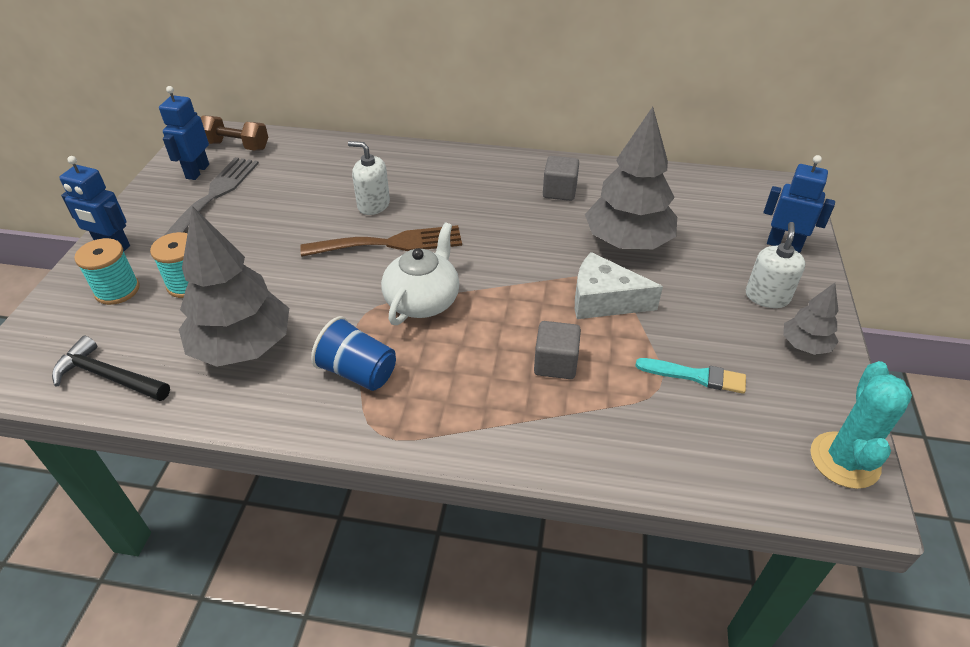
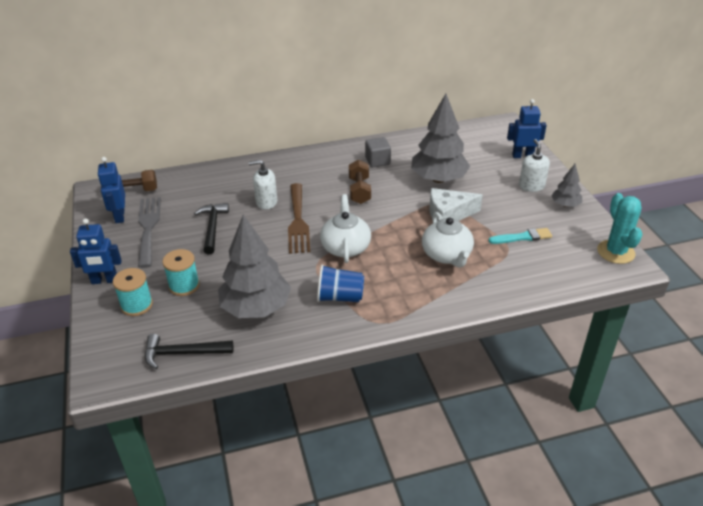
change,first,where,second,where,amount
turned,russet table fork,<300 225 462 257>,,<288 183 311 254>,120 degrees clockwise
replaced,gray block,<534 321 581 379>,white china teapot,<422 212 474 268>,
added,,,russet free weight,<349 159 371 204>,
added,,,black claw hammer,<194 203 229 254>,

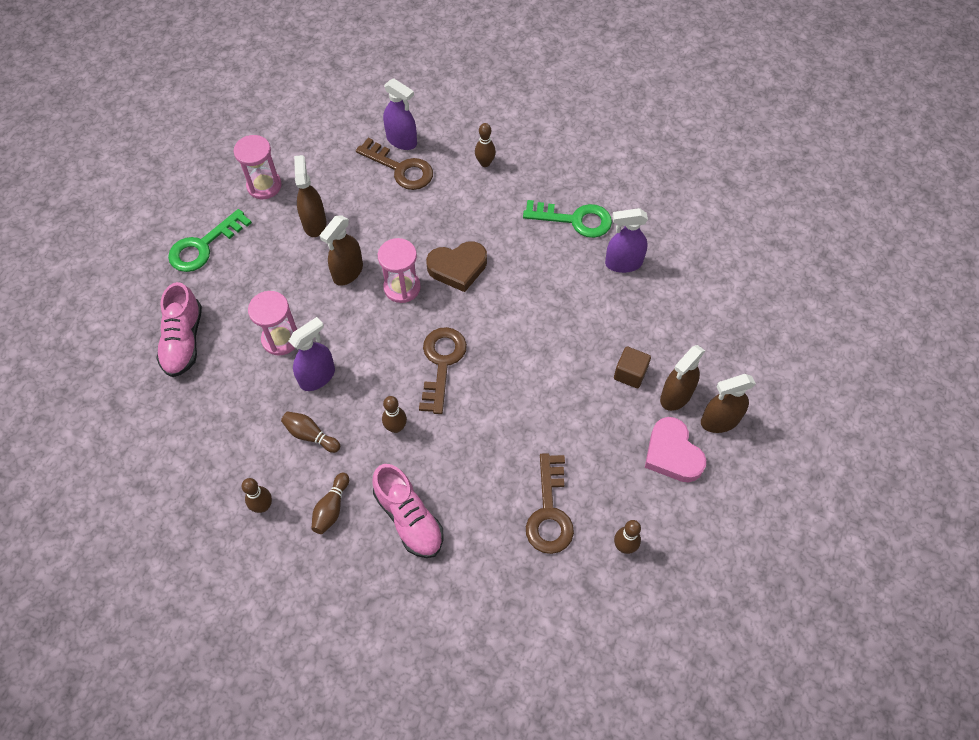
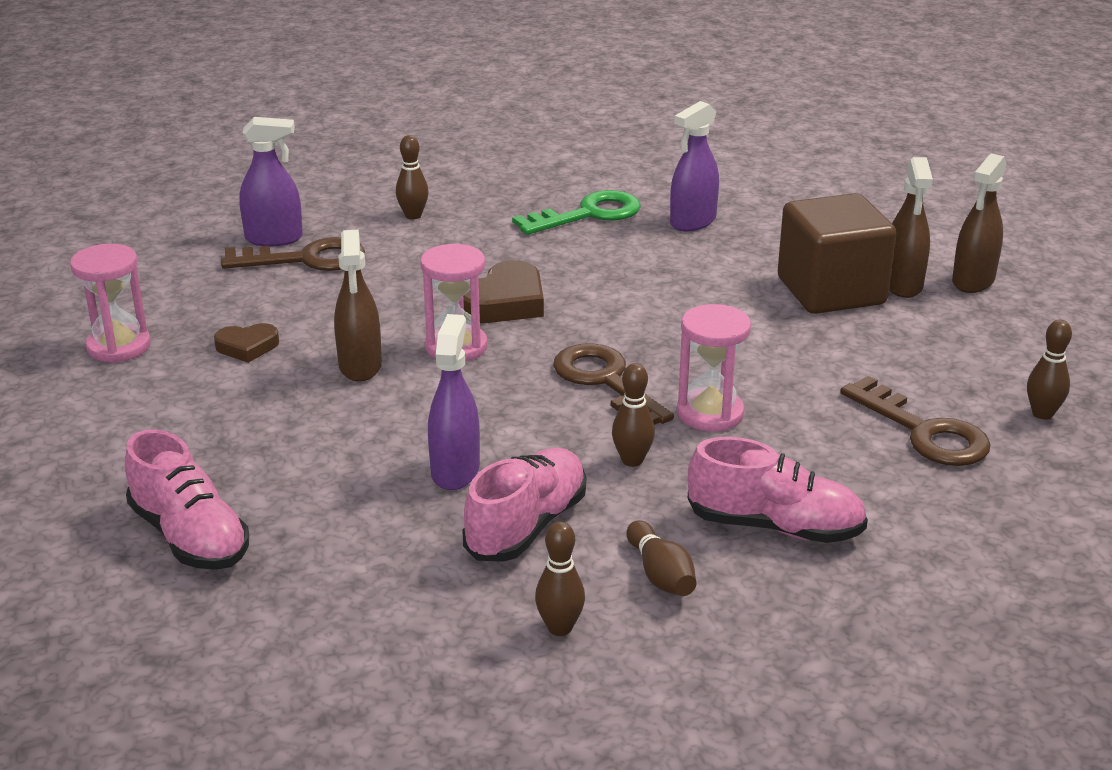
change,first,where,second,where,amount
replaced,russet spray cleaner,<294 155 326 237>,russet love heart,<214 323 279 363>,
removed,leaf-green key,<168 209 252 272>,,,
moved,pink hourglass,<248 291 297 356>,,<677 304 751 431>,
resized,russet block,<614 347 651 388>,,<778 193 897 314>,x2.09
replaced,russet bowling pin,<281 411 340 453>,pink lace-up shoe,<462 448 586 562>,
removed,pink love heart,<645 417 706 482>,,,

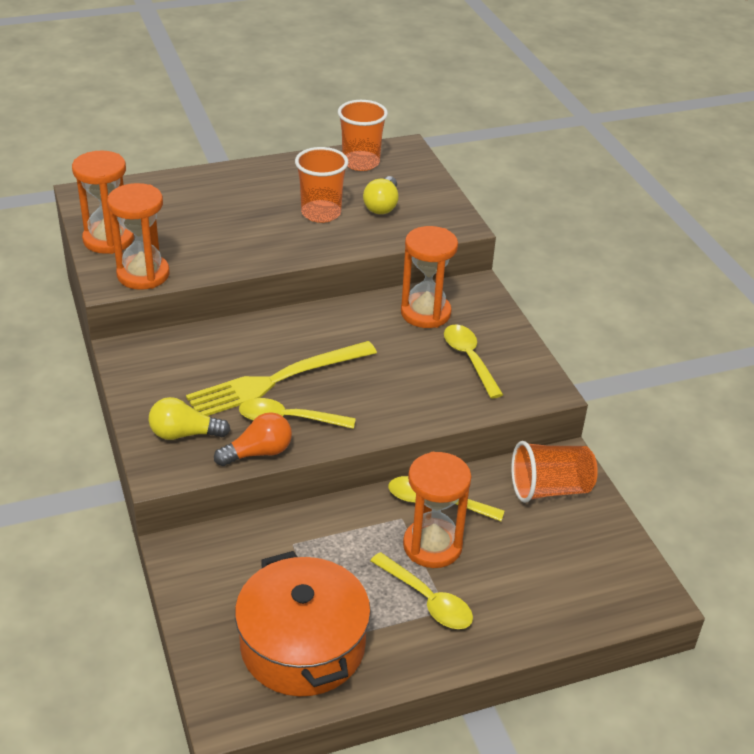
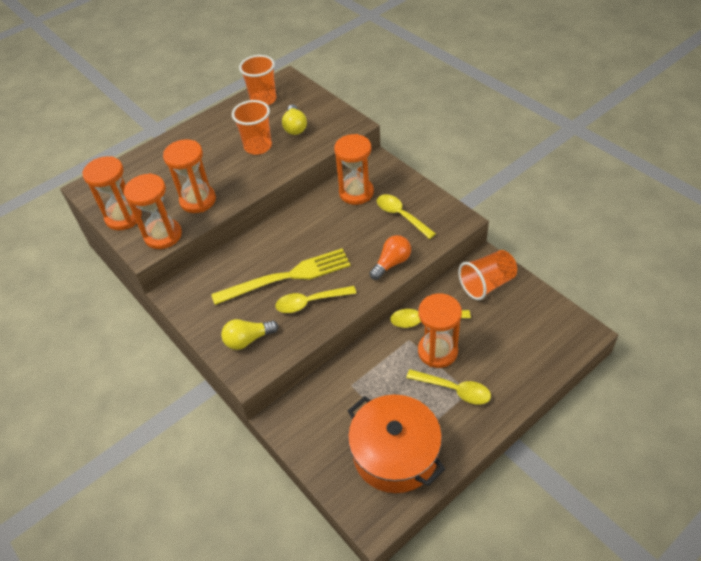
change,first,where,second,where,amount
turned,yellow table fork,<186 341 377 416>,,<211 249 351 305>,150 degrees counterclockwise
moved,orange-coloured light bulb,<214 412 292 466>,,<369 235 411 280>,
added,,,orange-coloured hourglass,<163 139 216 213>,

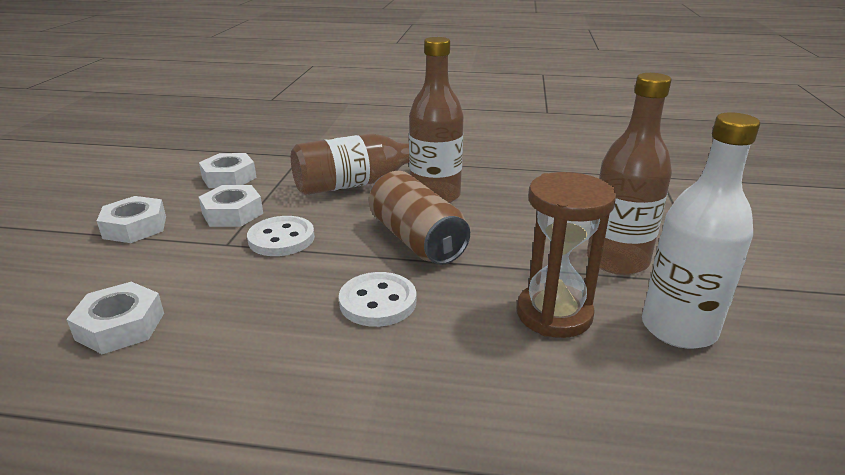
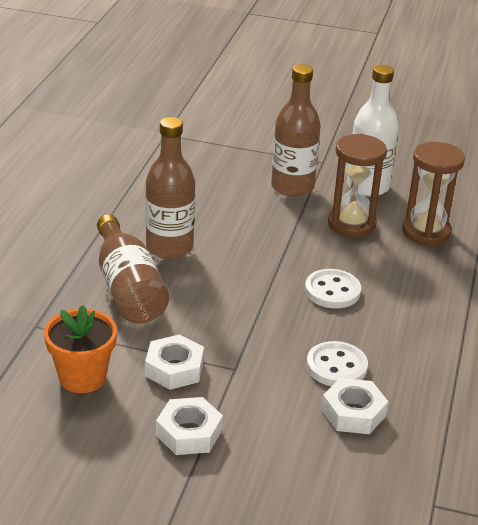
change,first,where,second,where,amount
replaced,white nut,<199 153 257 188>,orange-coloured flower pot,<44 305 117 393>,
removed,russet soda can,<369 171 470 265>,,,
moved,white sewing button,<247 216 315 256>,,<306 341 368 386>,
added,,,russet hourglass,<402 142 465 246>,

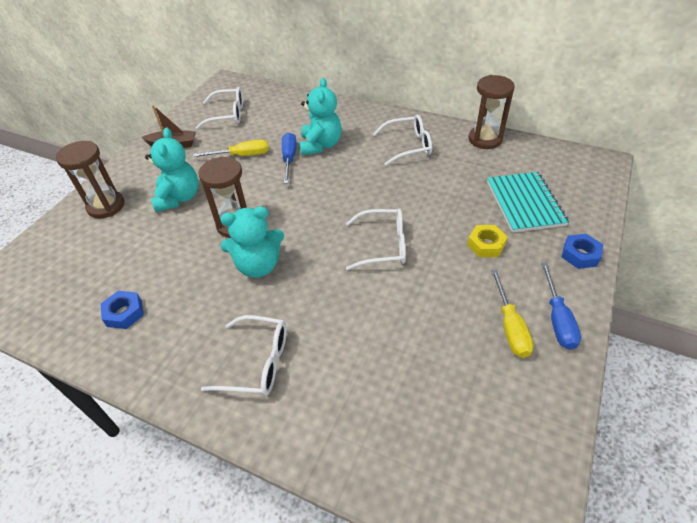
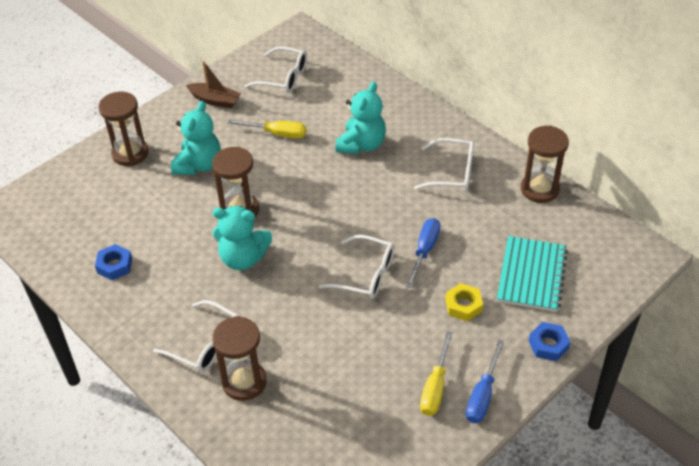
change,first,where,second,where,amount
moved,royal blue screwdriver,<282 132 297 184>,,<406 218 440 288>,
added,,,russet hourglass,<212 316 266 401>,

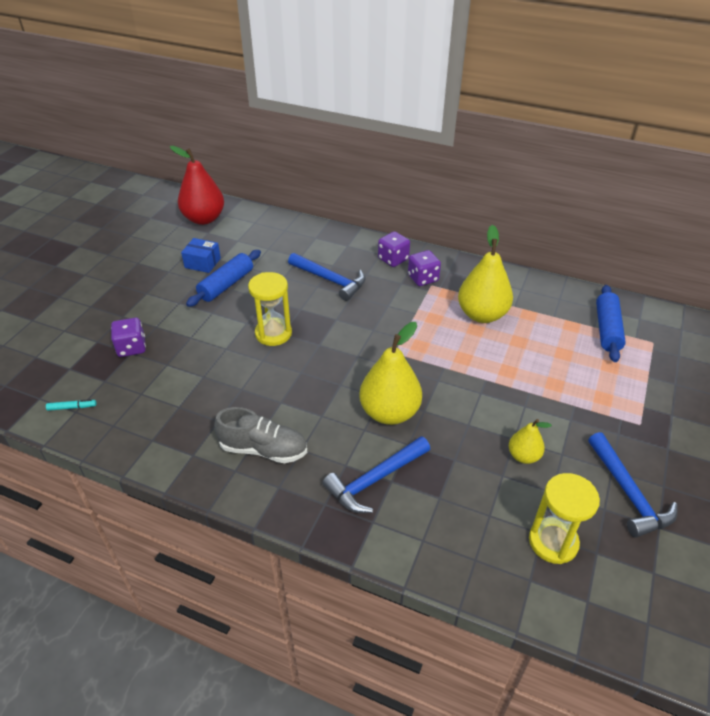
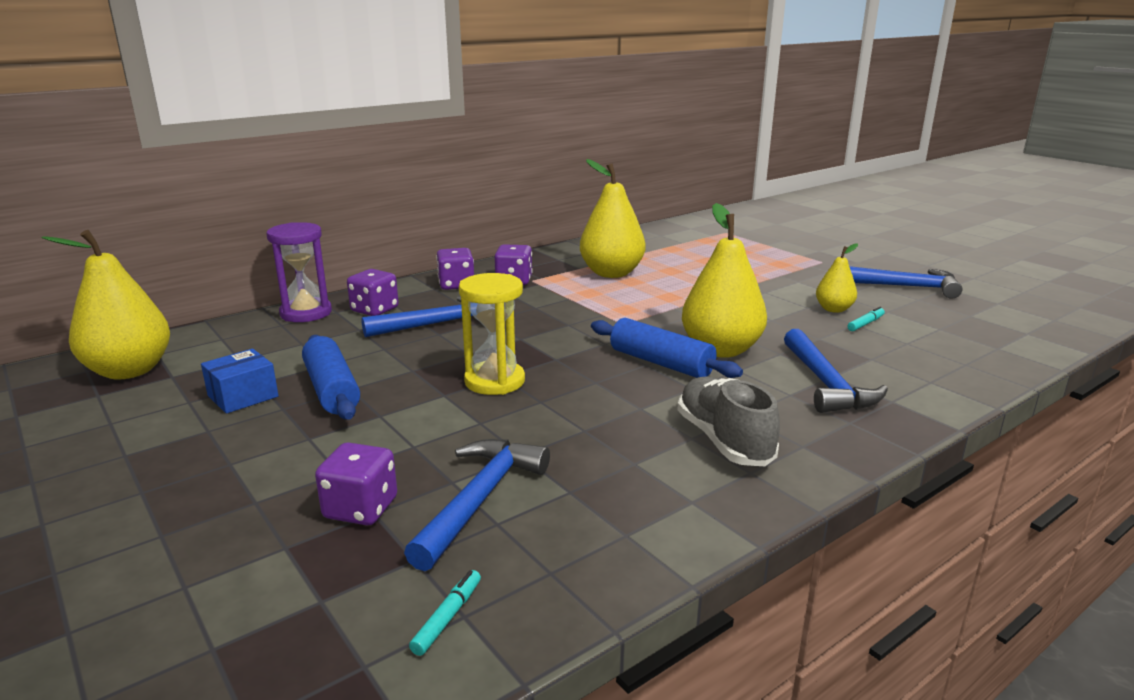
change,first,where,second,where,amount
recoloured,red pear fruit,<170 146 224 225>,yellow pear fruit,<42 230 170 380>,
moved,royal blue dough roller,<596 285 626 362>,,<591 318 743 378>,
turned,gray lace-up shoe,<214 407 307 463>,,<678 377 780 466>,60 degrees counterclockwise
removed,yellow hourglass,<529 473 600 564>,,,
added,,,purple hourglass,<266 222 332 322>,
added,,,purple game die,<347 269 399 316>,
added,,,teal marker pen,<847 306 885 331>,
added,,,royal blue claw hammer,<404 439 550 571>,

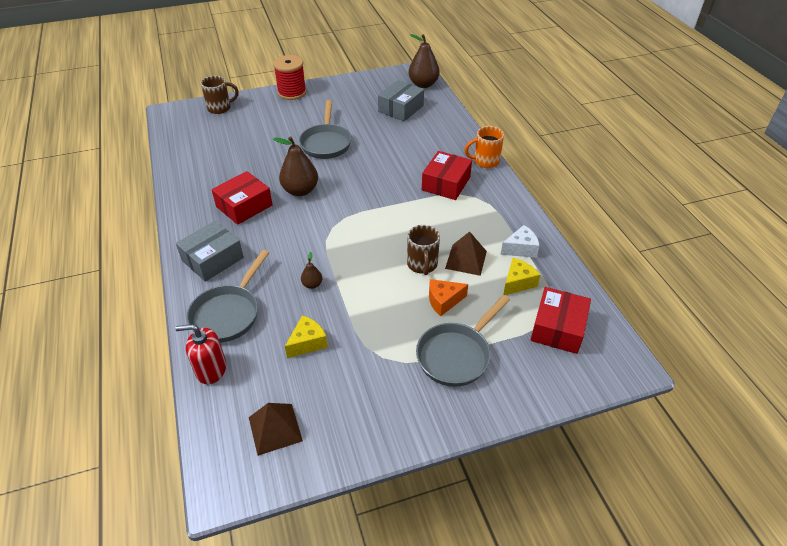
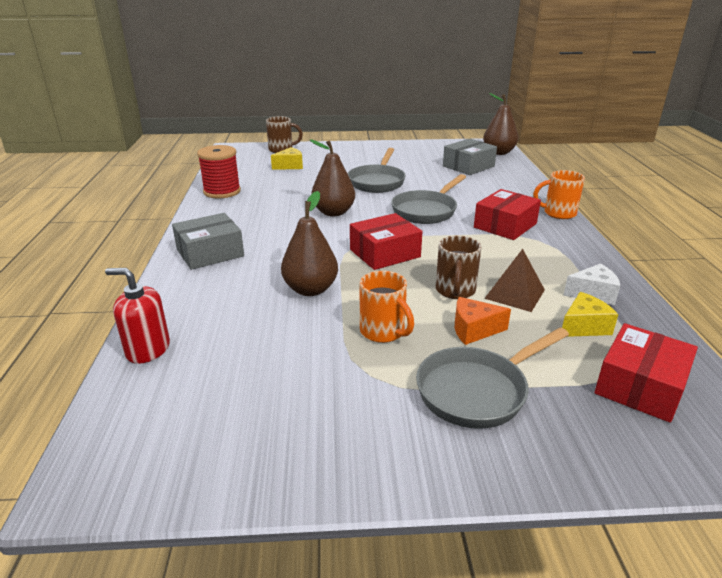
change,first,where,second,where,amount
moved,red spool,<273 55 306 100>,,<197 145 241 198>,
moved,red package,<211 171 273 225>,,<350 213 422 270>,
moved,gray pan,<187 250 269 342>,,<391 174 466 224>,
resized,russet pear fruit,<301 252 322 289>,,<281 191 338 296>,x2.08
moved,yellow piece of cheese,<285 315 328 358>,,<271 147 303 170>,
removed,russet pyramid shape,<249 403 303 456>,,,
added,,,orange-coloured coffee mug,<360 271 414 343>,

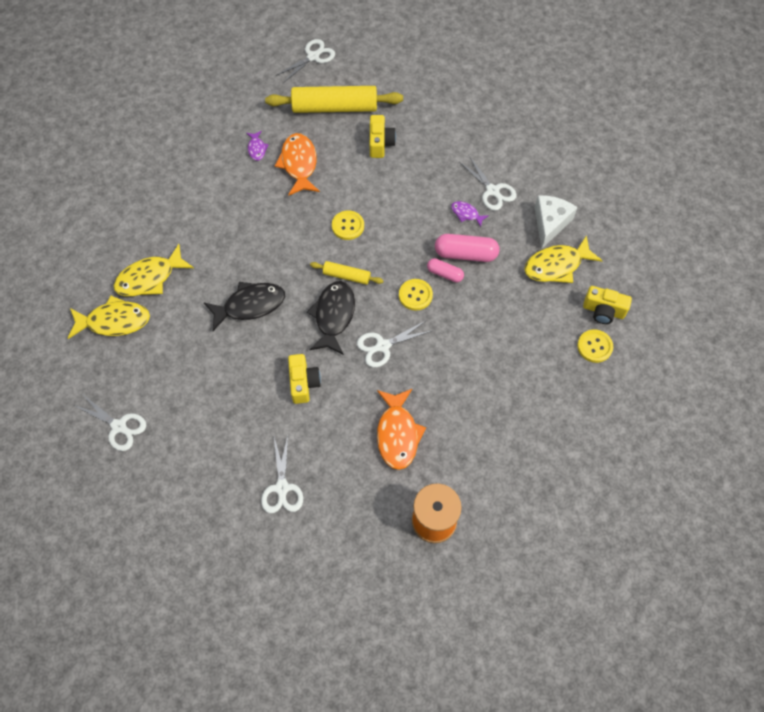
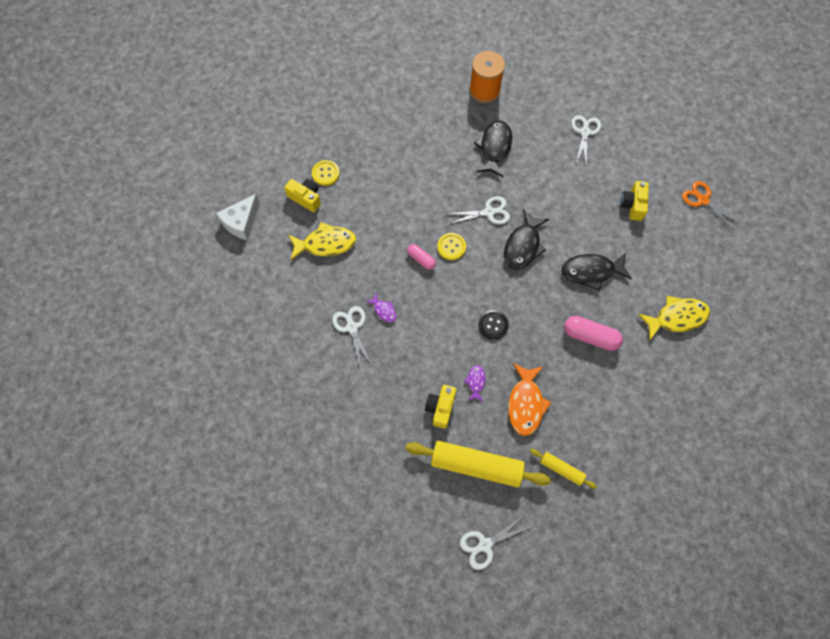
change,first,where,second,where,amount
moved,purple toy fish,<246 131 269 161>,,<464 365 485 401>,
moved,white piece of cheese,<535 195 578 249>,,<216 194 260 240>,
recoloured,yellow sewing button,<332 210 364 240>,black sewing button,<478 310 509 339>,
moved,pink pill shape,<435 234 500 262>,,<564 316 623 351>,
moved,yellow dough roller,<310 261 384 285>,,<530 449 597 489>,
removed,yellow toy fish,<68 296 150 339>,,,
moved,yellow photo camera,<288 354 321 404>,,<620 181 649 221>,
recoloured,orange-coloured toy fish,<377 389 426 470>,black toy fish,<474 120 512 177>,
recoloured,white pair of scissors,<74 394 146 451>,orange-coloured pair of scissors,<682 181 740 231>,

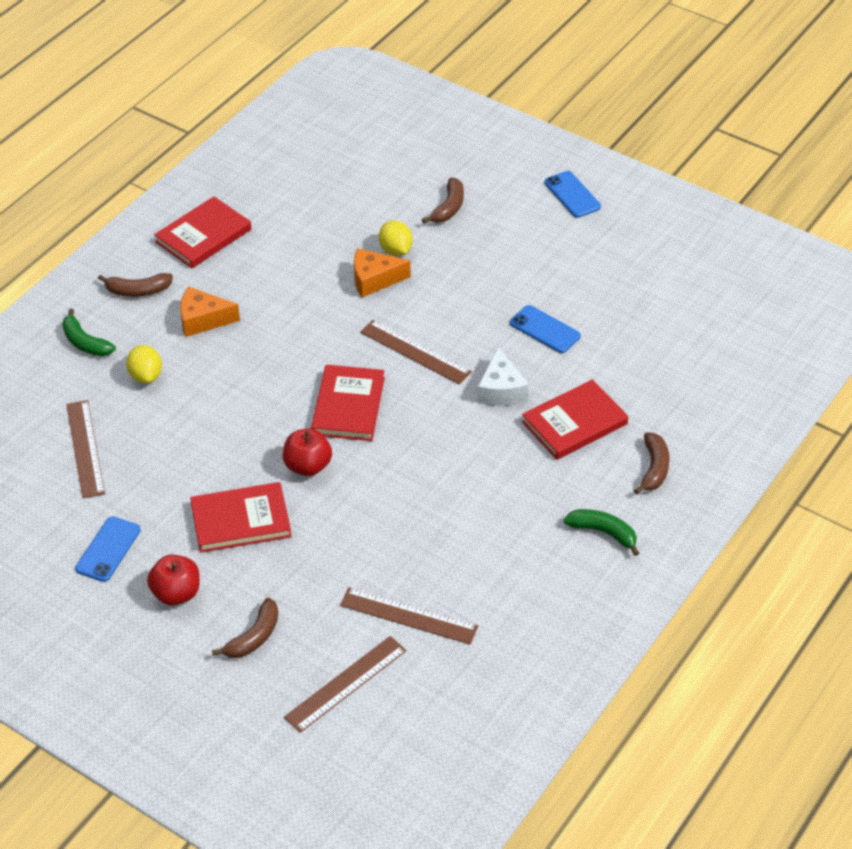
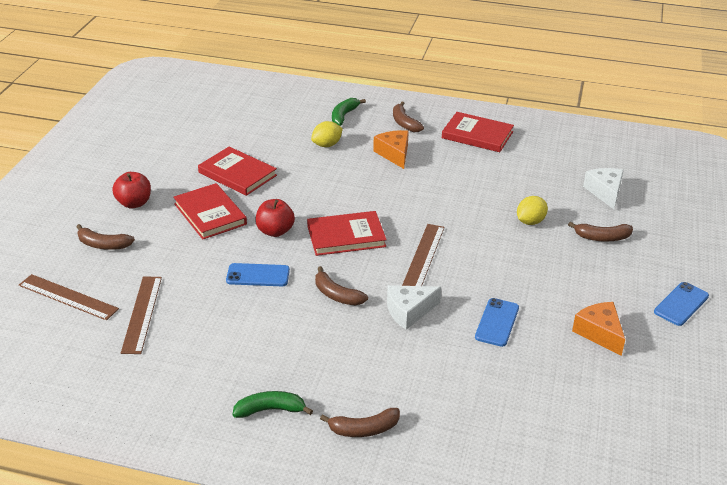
change,first,where,second,where,amount
moved,orange-coloured piece of cheese,<354 248 411 297>,,<572 302 625 356>,
moved,red hardback,<522 379 628 460>,,<198 147 277 196>,
removed,russet measuring stick,<66 400 105 498>,,,
turned,leaf-green banana,<564 509 639 556>,,<232 391 313 418>,105 degrees counterclockwise
moved,royal blue mobile phone,<75 516 141 582>,,<226 263 290 286>,
added,,,white piece of cheese,<583 168 624 209>,
added,,,russet banana,<315 266 368 305>,

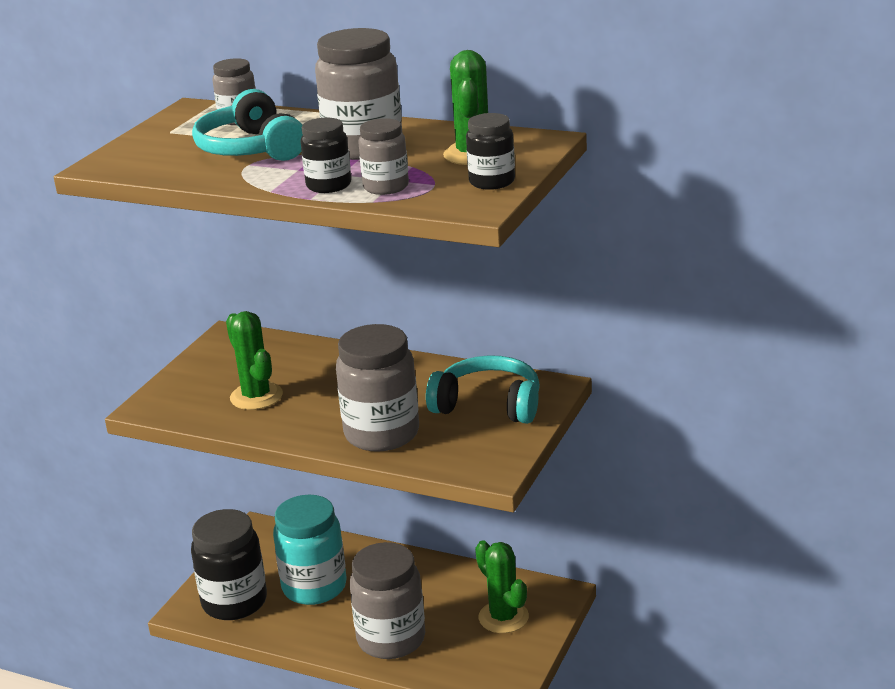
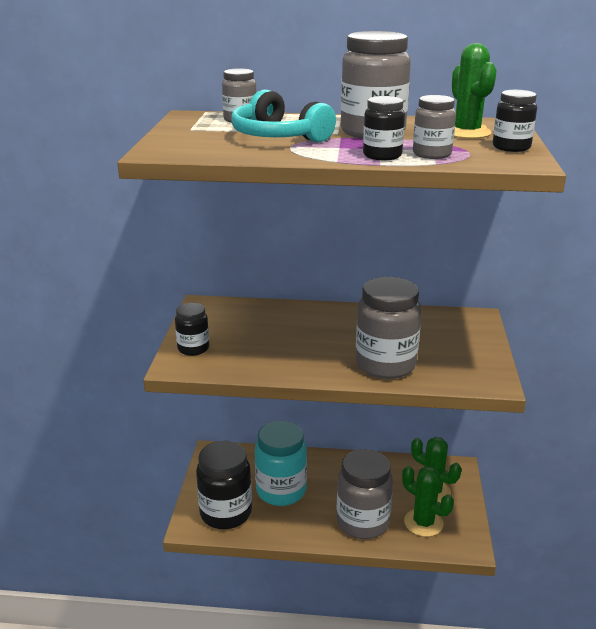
change,first,where,second,where,amount
moved,leaf-green prickly plant,<226 311 283 410>,,<402 466 454 537>,
removed,teal headphones,<426 355 540 424>,,,
added,,,black preserve jar,<175 303 209 356>,

